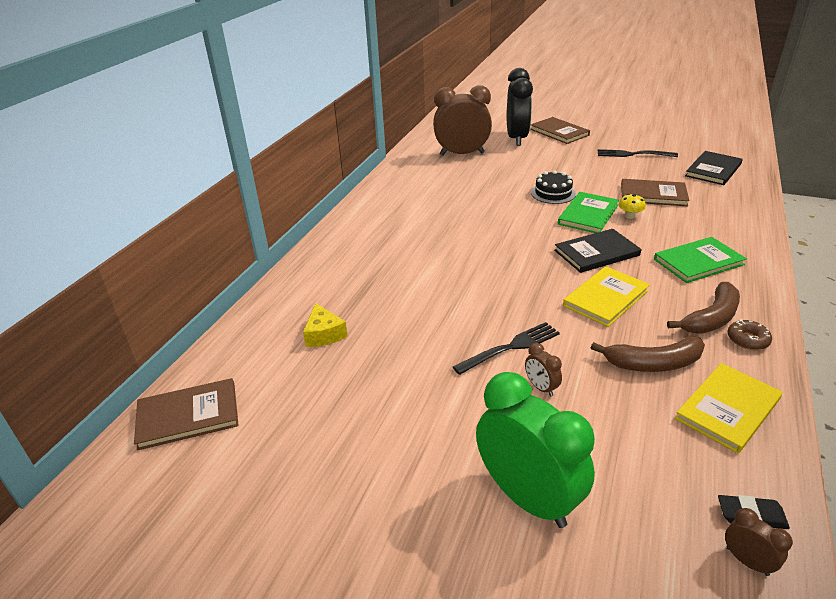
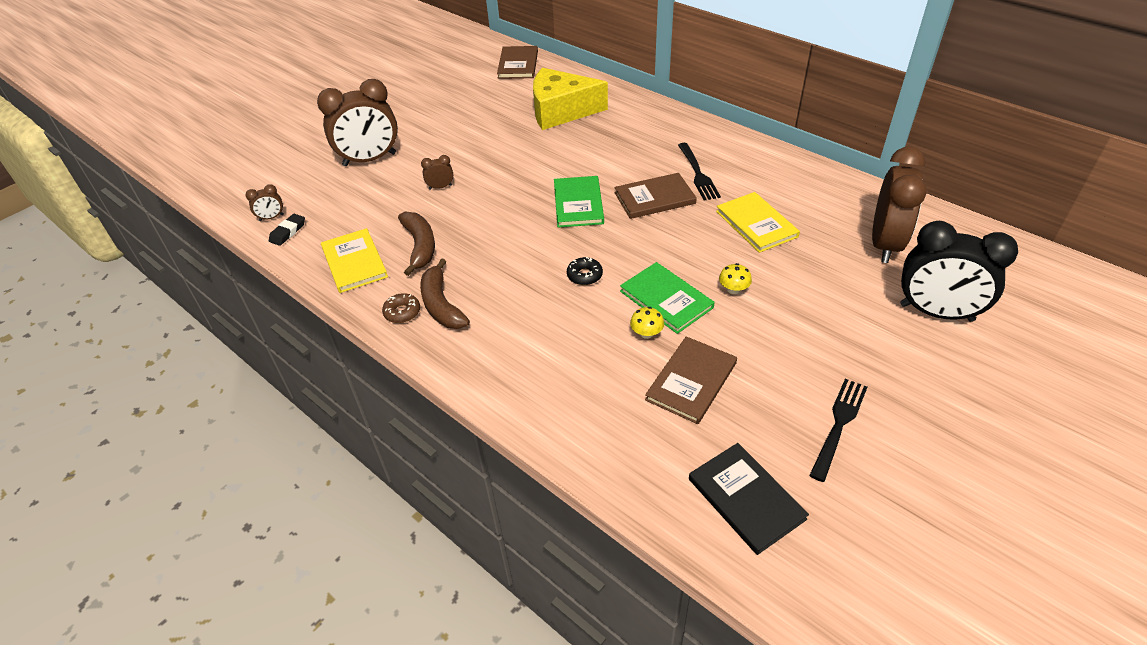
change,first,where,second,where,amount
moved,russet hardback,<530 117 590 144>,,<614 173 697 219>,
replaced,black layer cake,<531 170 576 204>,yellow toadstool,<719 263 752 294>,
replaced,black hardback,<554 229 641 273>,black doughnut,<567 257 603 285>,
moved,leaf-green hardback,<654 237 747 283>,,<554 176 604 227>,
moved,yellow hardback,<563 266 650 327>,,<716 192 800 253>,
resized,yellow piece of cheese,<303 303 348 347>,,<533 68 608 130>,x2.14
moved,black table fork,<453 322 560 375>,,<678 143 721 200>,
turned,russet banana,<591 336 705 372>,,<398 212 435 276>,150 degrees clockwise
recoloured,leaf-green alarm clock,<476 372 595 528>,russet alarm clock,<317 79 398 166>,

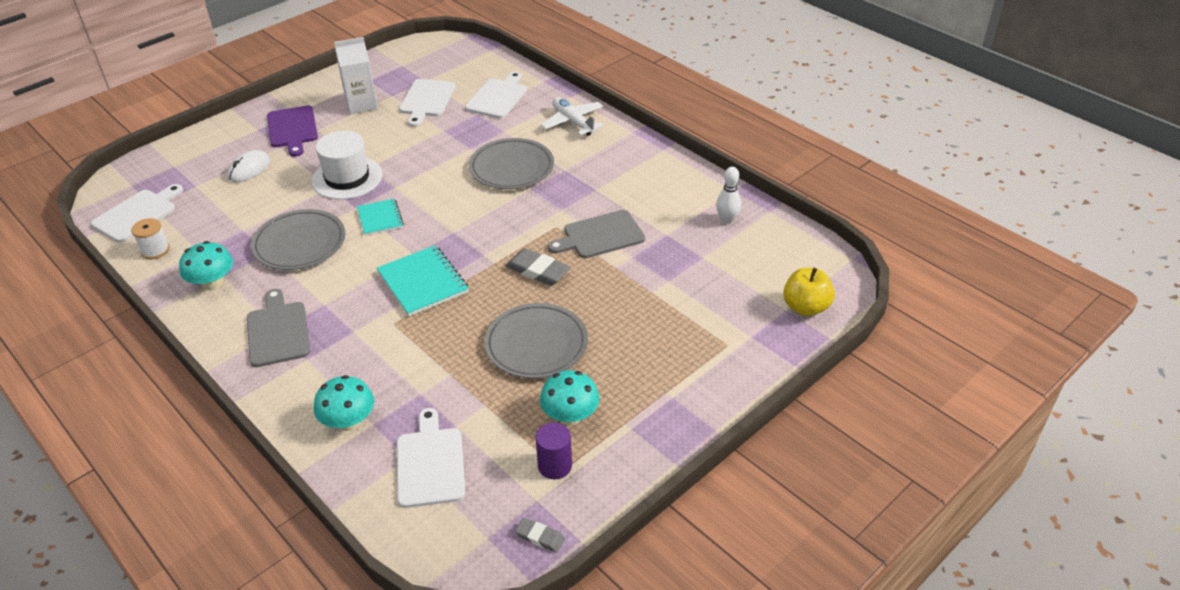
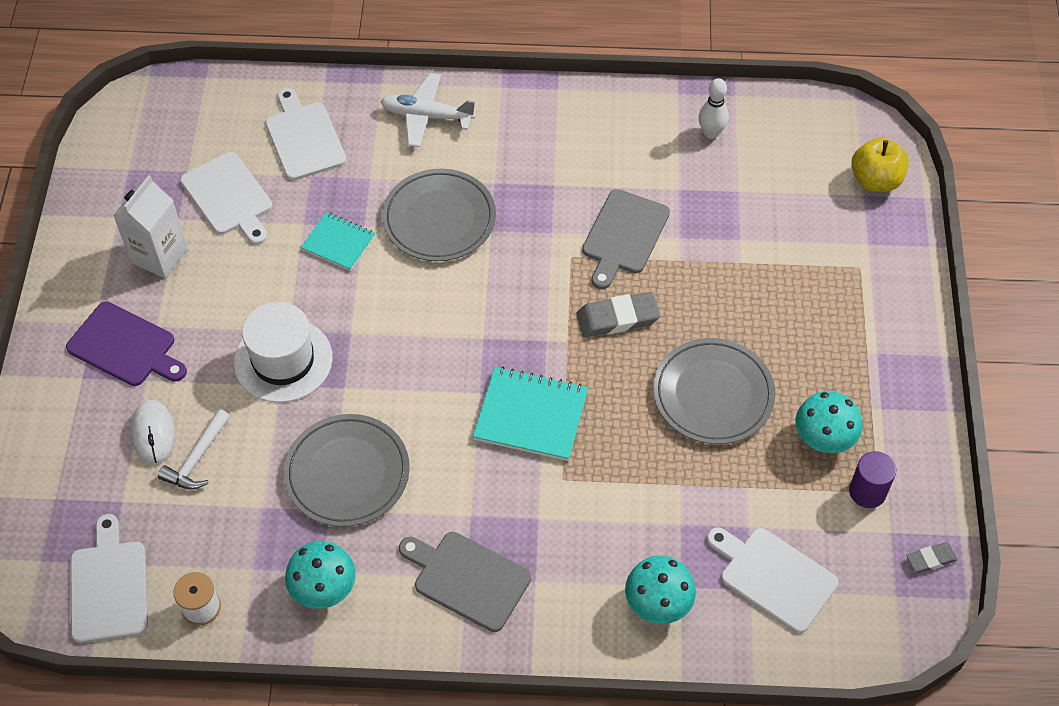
change,first,where,second,where,amount
moved,teal notepad,<357 199 404 236>,,<301 212 375 271>,
added,,,white claw hammer,<158 409 230 490>,

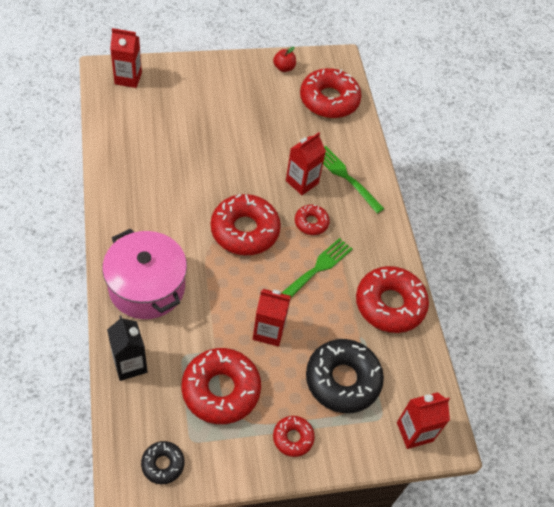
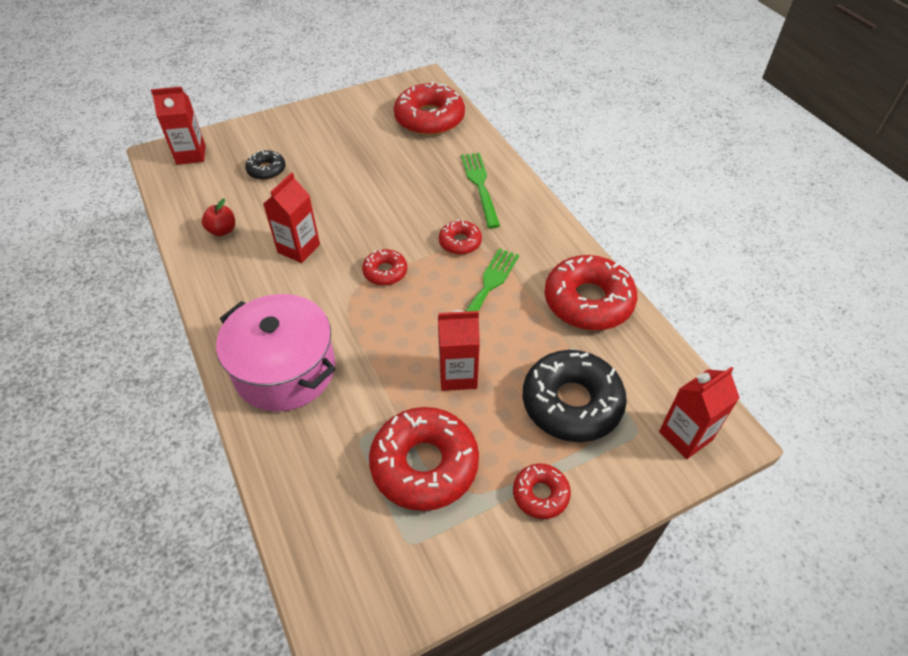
change,first,where,second,where,amount
moved,red apple fruit,<273 47 296 72>,,<202 198 235 236>,
moved,red milk carton,<286 132 326 195>,,<263 172 320 263>,
turned,leaf-green table fork,<323 146 384 214>,,<461 153 500 228>,45 degrees clockwise
resized,red doughnut,<211 194 281 255>,,<362 249 407 285>,x0.51
removed,black milk carton,<107 316 148 381>,,,
moved,black doughnut,<141 441 184 484>,,<245 150 285 180>,

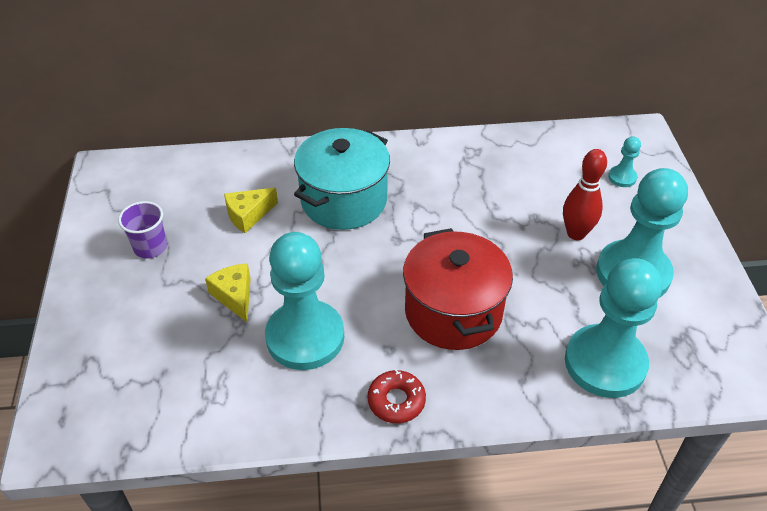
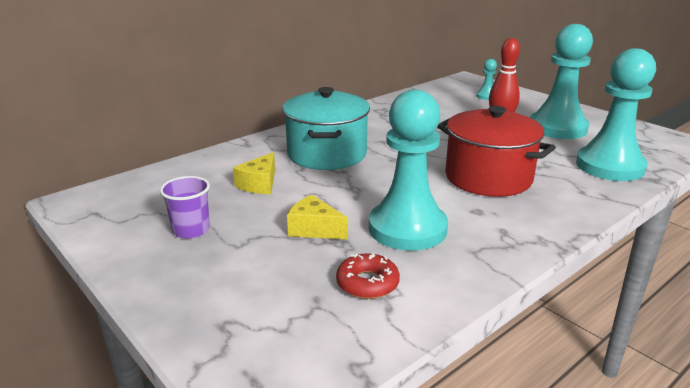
change,first,where,second,where,amount
moved,red doughnut,<368 370 426 423>,,<336 253 400 299>,

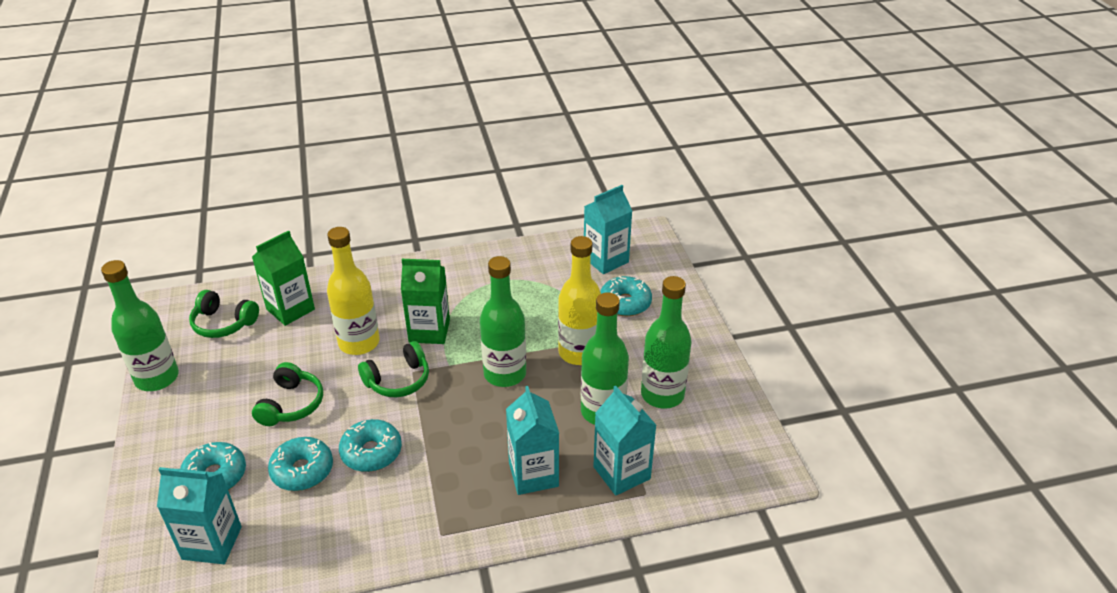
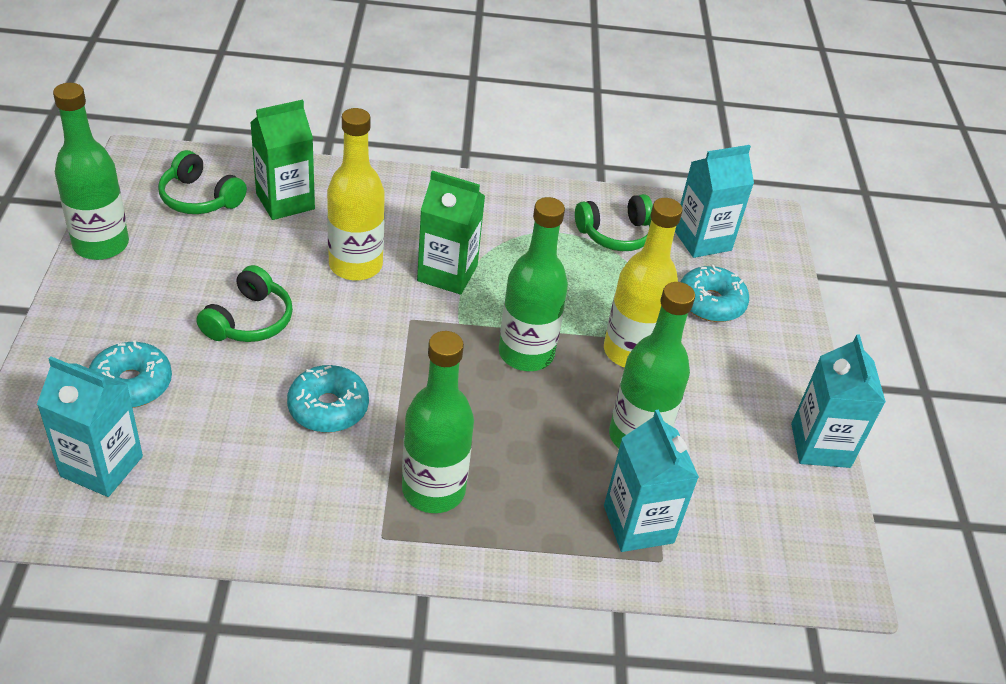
change,first,where,second,where,amount
moved,leaf-green bottle,<641 276 691 409>,,<402 331 474 513>,
moved,leaf-green headphones,<358 341 429 397>,,<575 194 653 251>,
moved,teal milk carton,<506 386 559 495>,,<791 334 886 468>,
removed,teal doughnut,<268 437 333 491>,,,

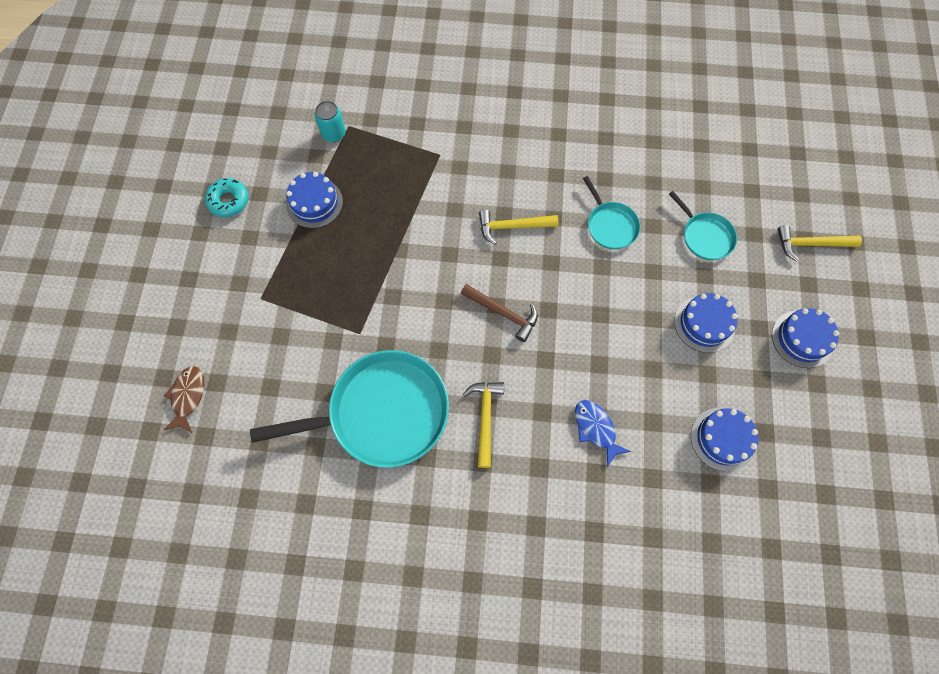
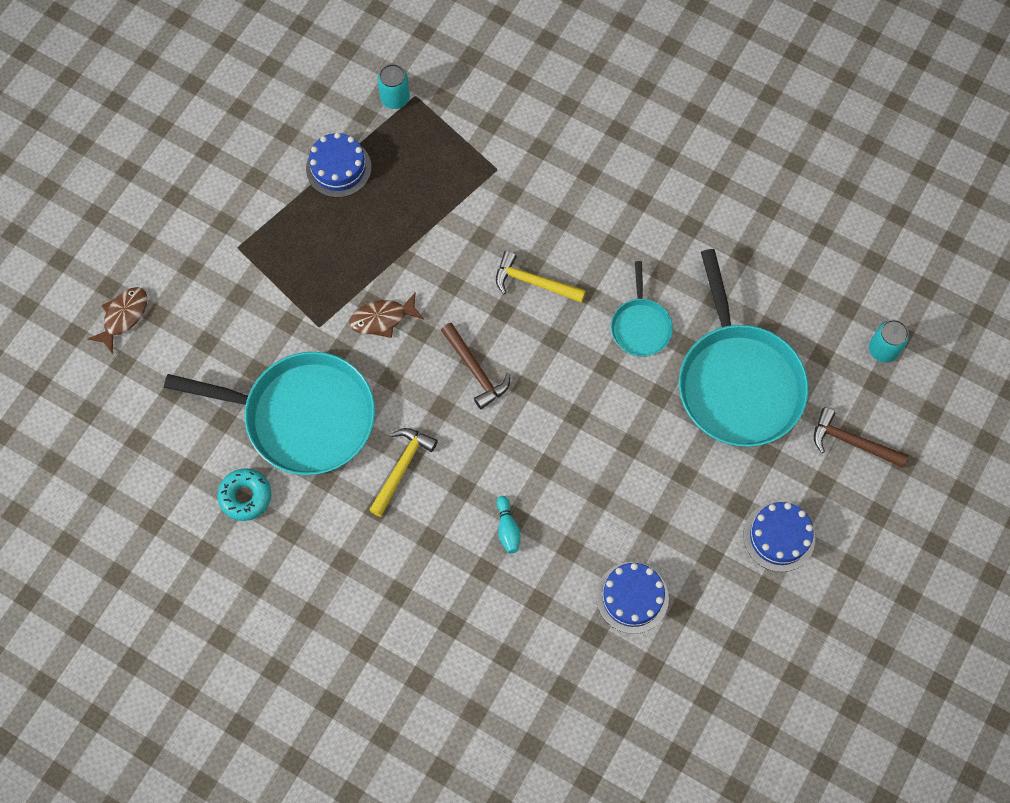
change,first,where,second,where,amount
moved,teal doughnut,<205 178 249 217>,,<217 468 271 521>,
resized,teal pan,<669 191 737 260>,,<679 249 808 447>,x2.05
recoloured,yellow claw hammer,<777 225 862 261>,russet claw hammer,<814 407 908 468>,
removed,royal blue layer cake,<674 293 738 353>,,,
replaced,royal blue toy fish,<575 400 631 467>,teal bowling pin,<497 496 520 554>,
added,,,russet toy fish,<350 293 424 338>,
added,,,teal soda can,<869 320 909 363>,

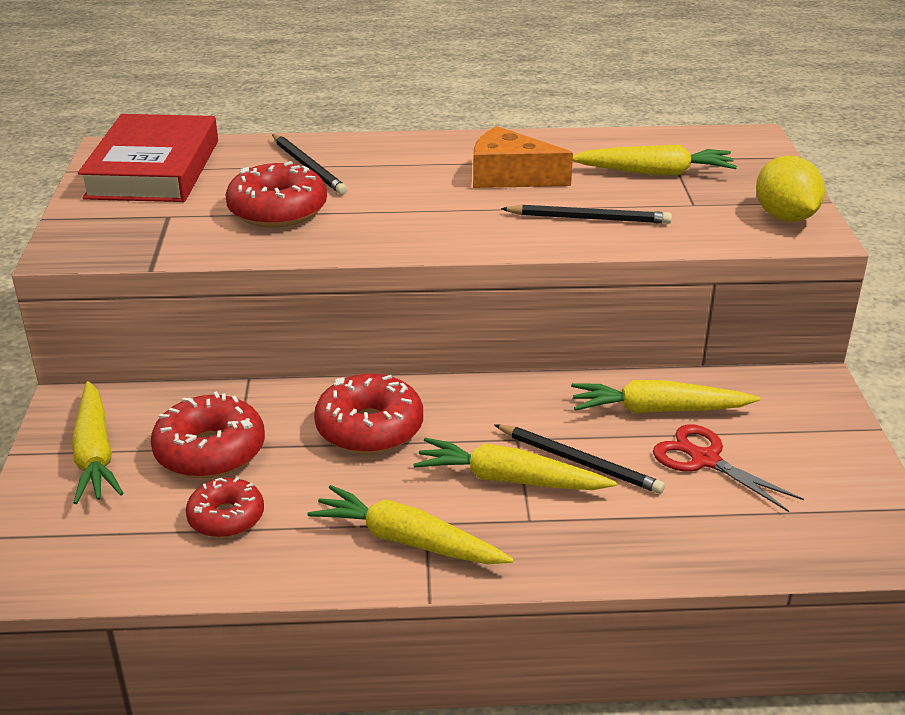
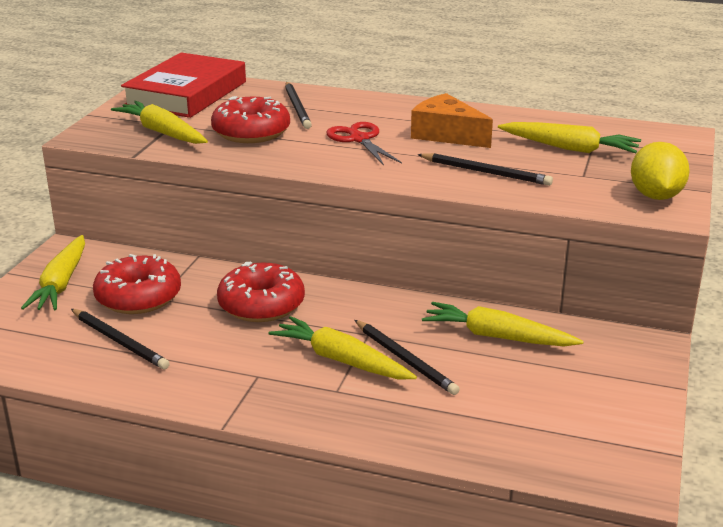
change,first,where,second,where,amount
moved,red pair of scissors,<653 424 804 512>,,<326 122 402 166>,
replaced,red doughnut,<186 477 264 538>,black pencil,<71 309 170 370>,
moved,yellow toy carrot,<308 485 514 564>,,<111 101 208 144>,

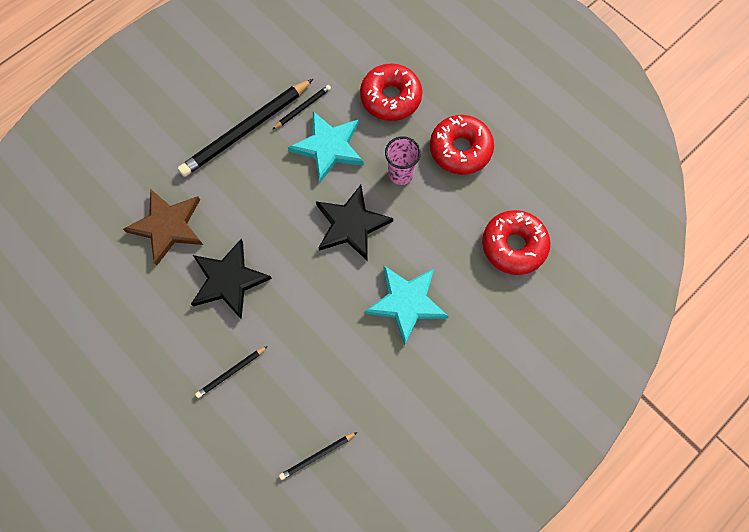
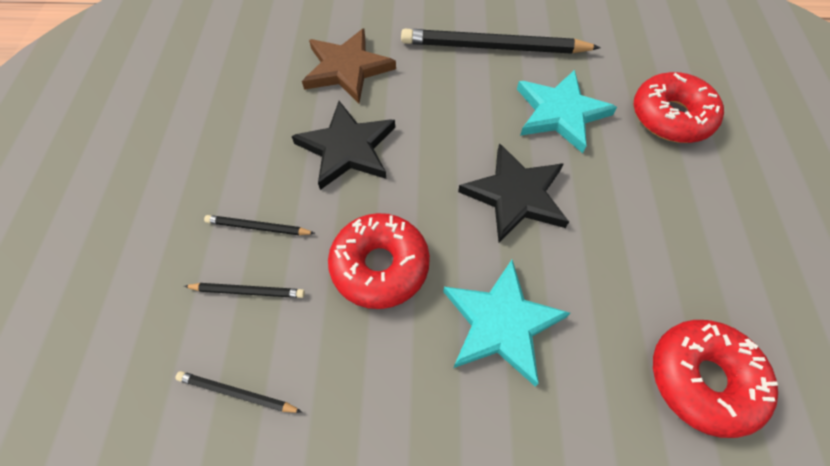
change,first,where,second,where,amount
moved,black pencil,<272 85 331 130>,,<184 283 305 298>,
moved,red doughnut,<430 115 494 175>,,<328 213 430 309>,
removed,pink beaker,<385 136 421 185>,,,

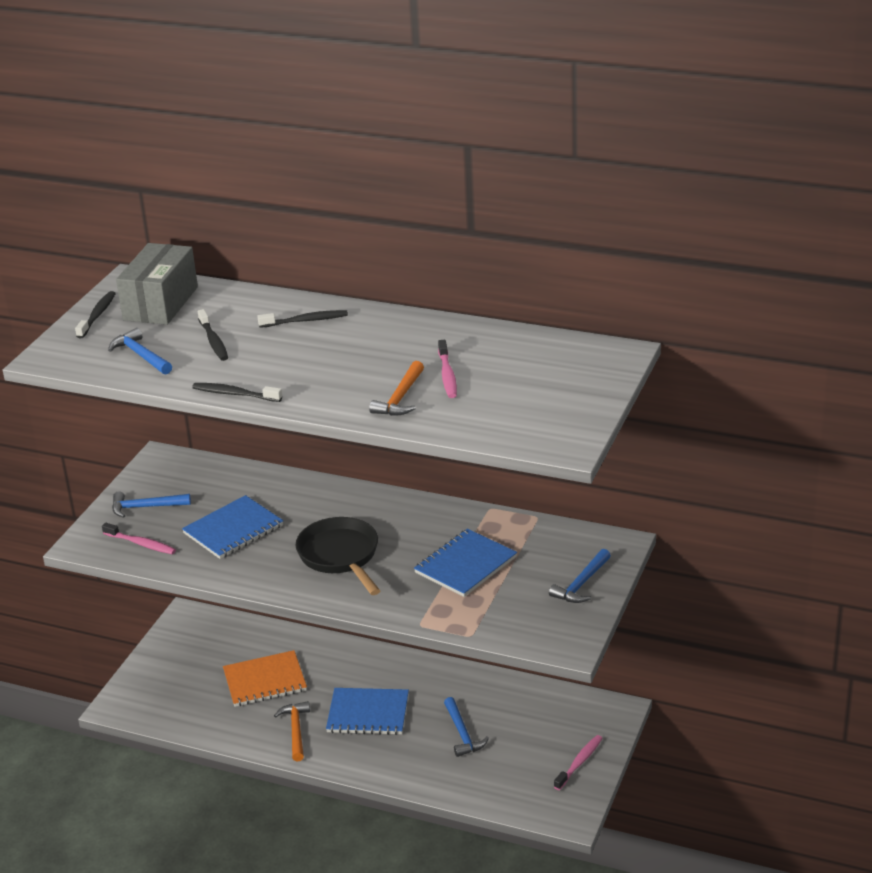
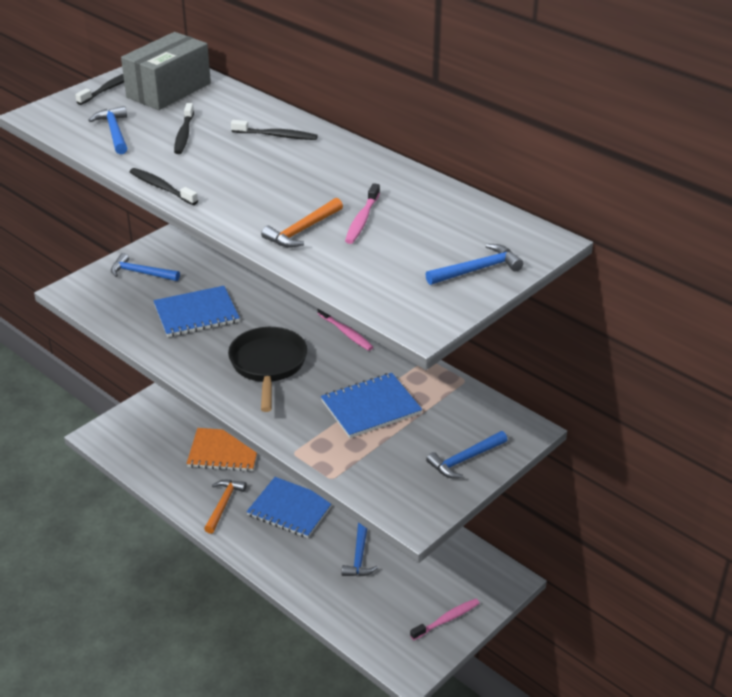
change,first,where,second,where,amount
moved,pink toothbrush,<102 523 176 554>,,<317 309 373 351>,
added,,,royal blue claw hammer,<425 244 523 285>,

